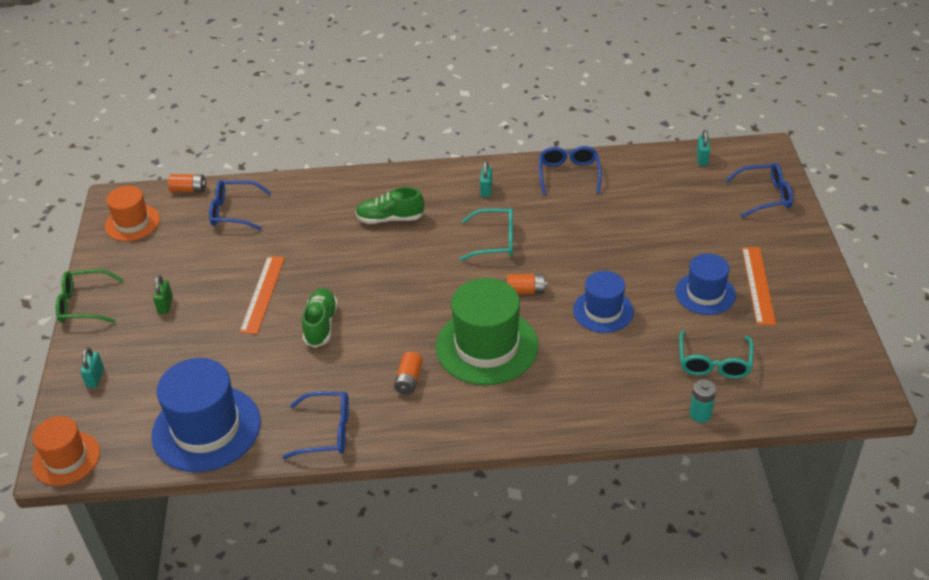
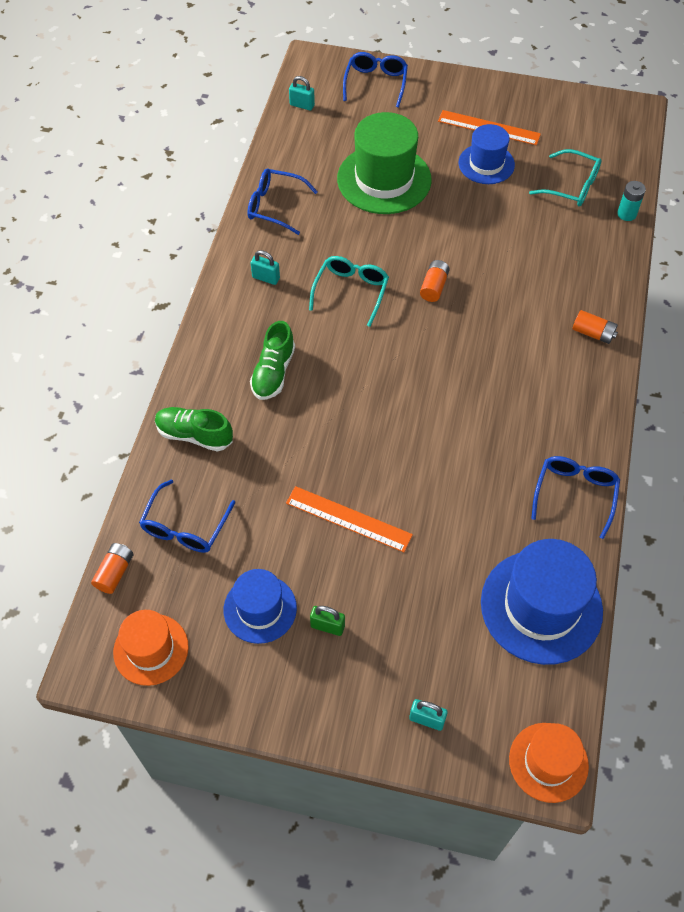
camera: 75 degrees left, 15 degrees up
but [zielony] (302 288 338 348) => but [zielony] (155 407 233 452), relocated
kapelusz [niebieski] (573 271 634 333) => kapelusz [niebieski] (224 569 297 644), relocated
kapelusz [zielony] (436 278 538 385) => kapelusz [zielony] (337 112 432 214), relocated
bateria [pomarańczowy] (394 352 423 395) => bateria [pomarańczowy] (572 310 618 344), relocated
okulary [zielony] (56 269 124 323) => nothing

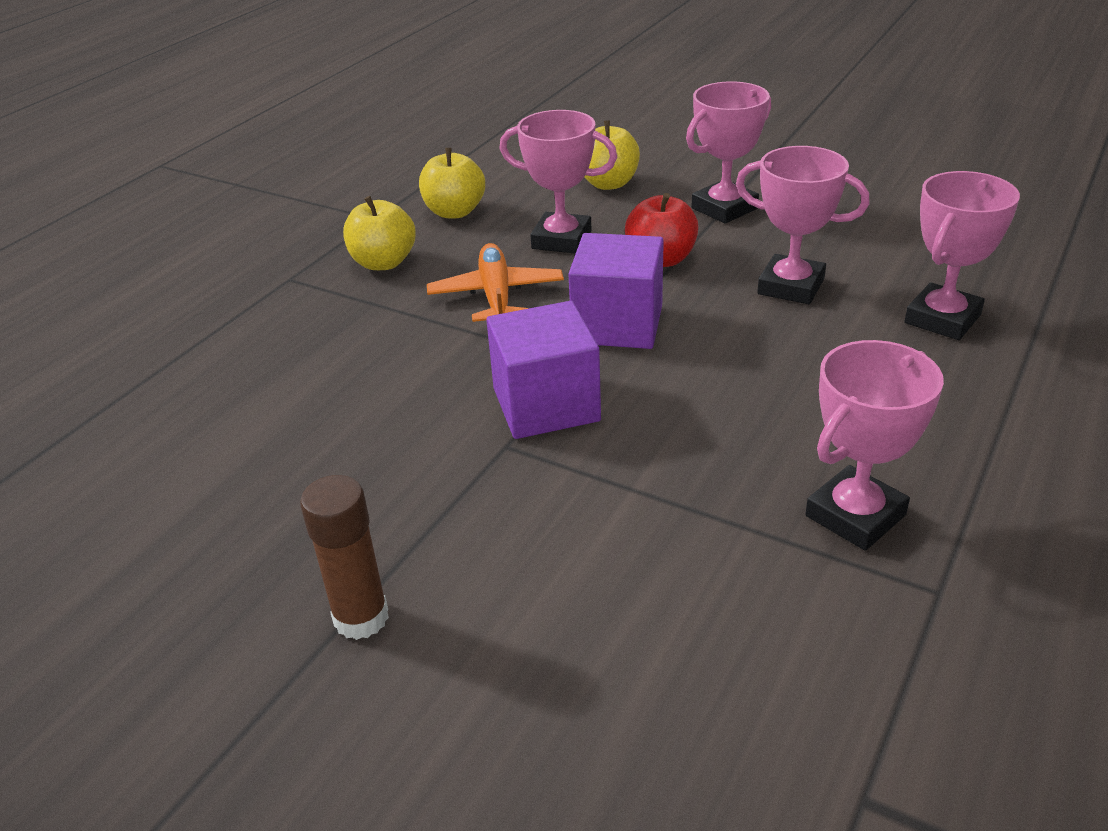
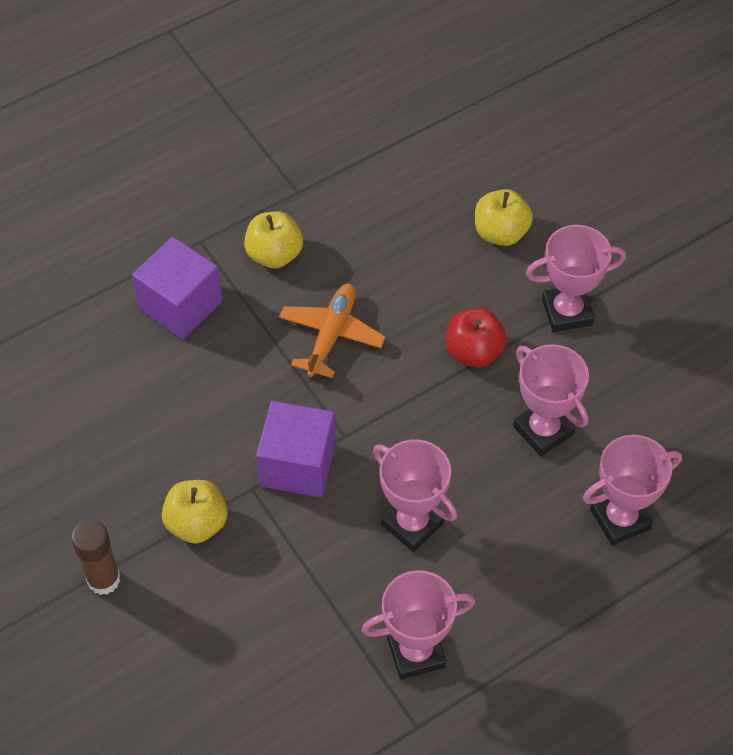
camera: 25 degrees right, 20 degrees up
sześcian [fioletowy] (568 233 664 349) => sześcian [fioletowy] (132 237 223 339), relocated
jabłko [żółty] (419 148 485 218) => jabłko [żółty] (162 480 228 544), relocated
puchar [różowy] (499 110 617 254) => puchar [różowy] (373 439 457 552), relocated

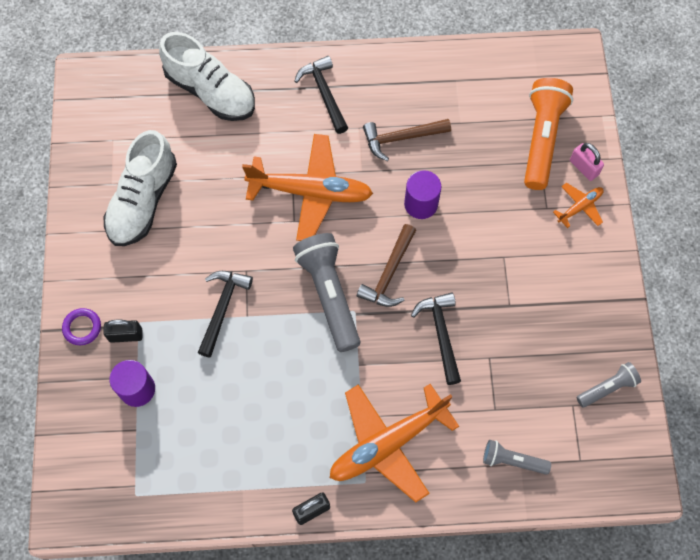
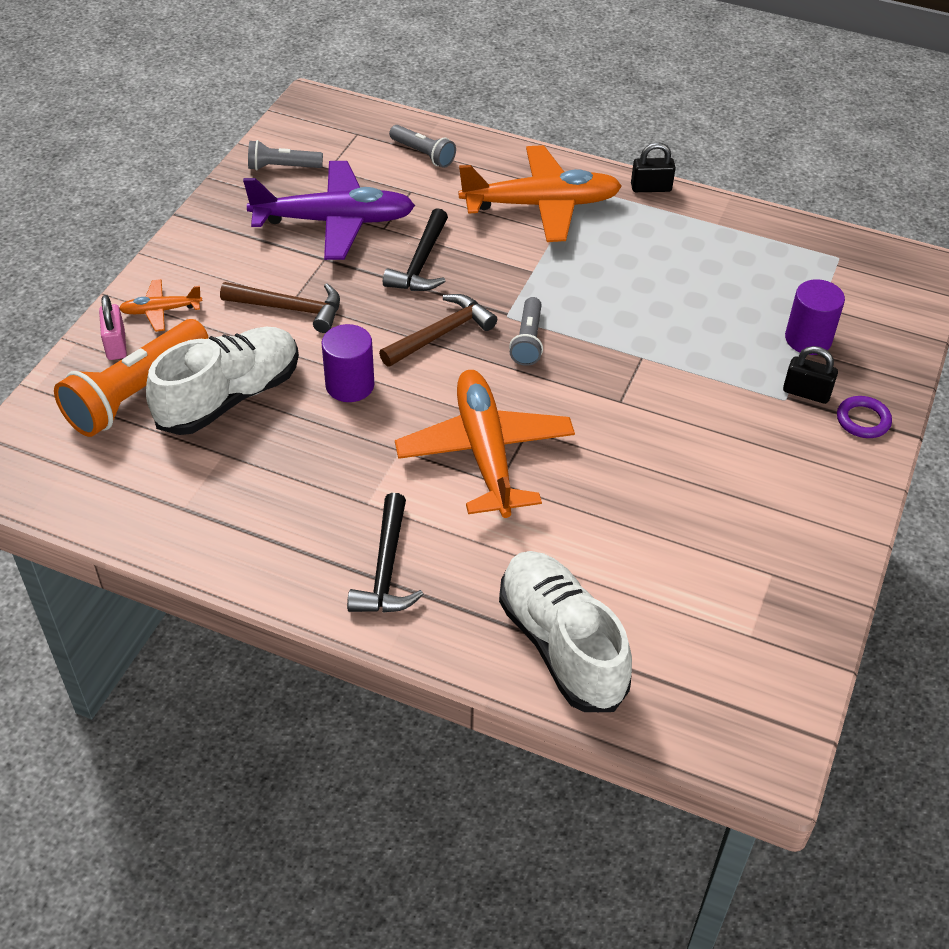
camera: 155 degrees left, 20 degrees down
but [biały] (104 130 177 246) => but [biały] (146 327 299 435), relocated
młotek [brązowy] (363 119 451 161) => młotek [brązowy] (220 282 340 333), relocated
nothing => samolot [fioletowy] (243 161 415 260)
samolot [pomarańczowy] (242 134 373 241) => samolot [pomarańczowy] (395 370 575 518), 45 degrees clockwise
latarka [szary] (293 233 361 352) => latarka [szary] (509 297 543 366), x0.53
młotek [czarny] (198 271 253 357) => nothing

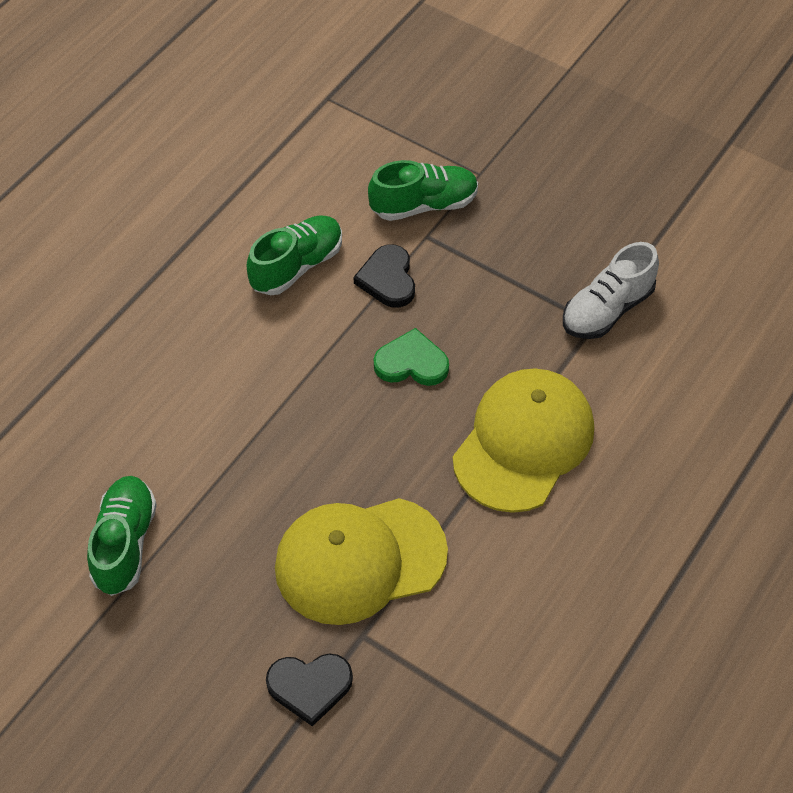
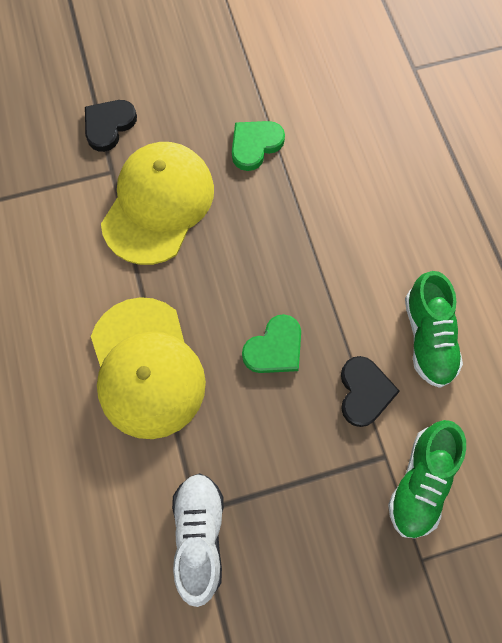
camera: 130 degrees right, 15 degrees up
nothing => serce [zielony] (232 121 285 171)
serce [czarny] (354 244 415 308) => serce [czarny] (341 356 400 427), 60 degrees clockwise
but [zielony] (87 476 157 596) => nothing

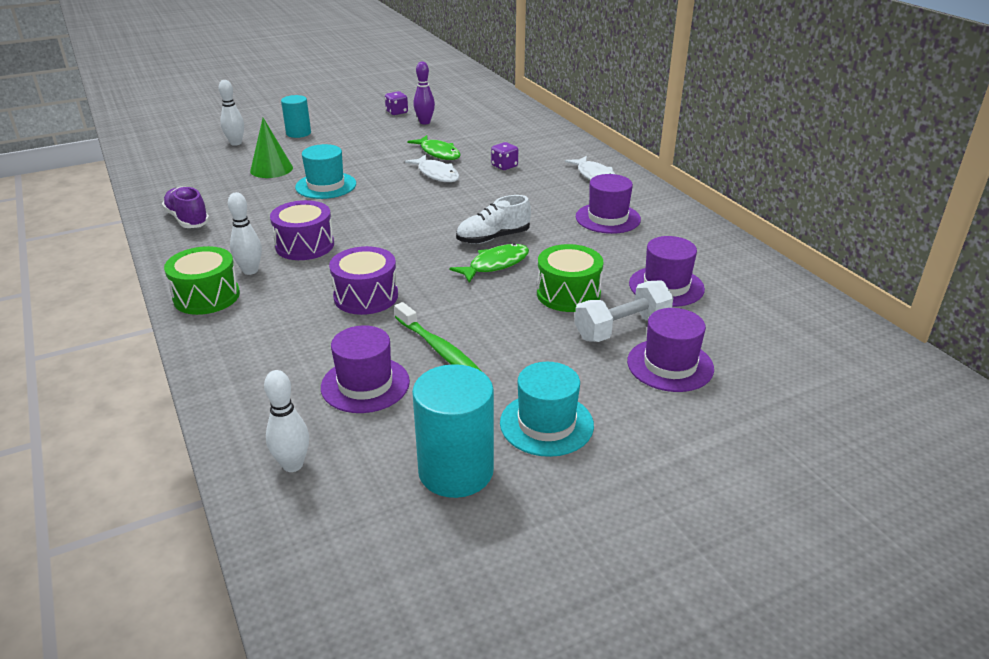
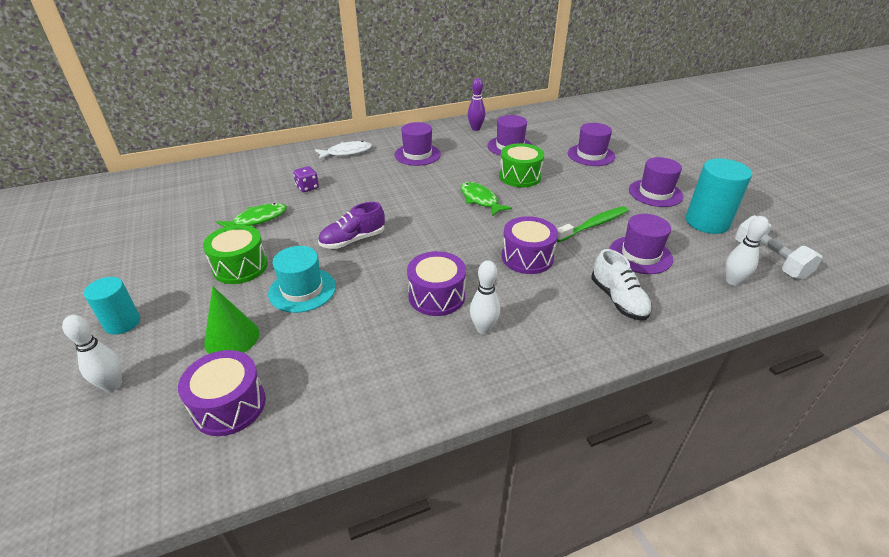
camera: 85 degrees left, 5 degrees up
nothing => bęben [fioletowy] (178 350 266 436)
bęben [zielony] (164 246 240 315) => bęben [zielony] (203 225 268 284), relocated
but [fioletowy] (162 186 210 228) => but [fioletowy] (318 202 385 249), relocated
kręgiel [fioletowy] (413 62 435 124) => kręgiel [fioletowy] (468 78 485 131), relocated
but [biały] (456 195 531 244) => but [biały] (591 249 652 321), relocated
kapelusz [turkusowy] (500 362 594 457) => kapelusz [fioletowy] (629 157 683 207)
hantel [biały] (575 280 673 342) => hantel [biały] (735 215 823 280), relocated
kostka do gry [fioletowy] (385 91 408 115) => nothing
ryba [biały] (405 154 459 182) => nothing

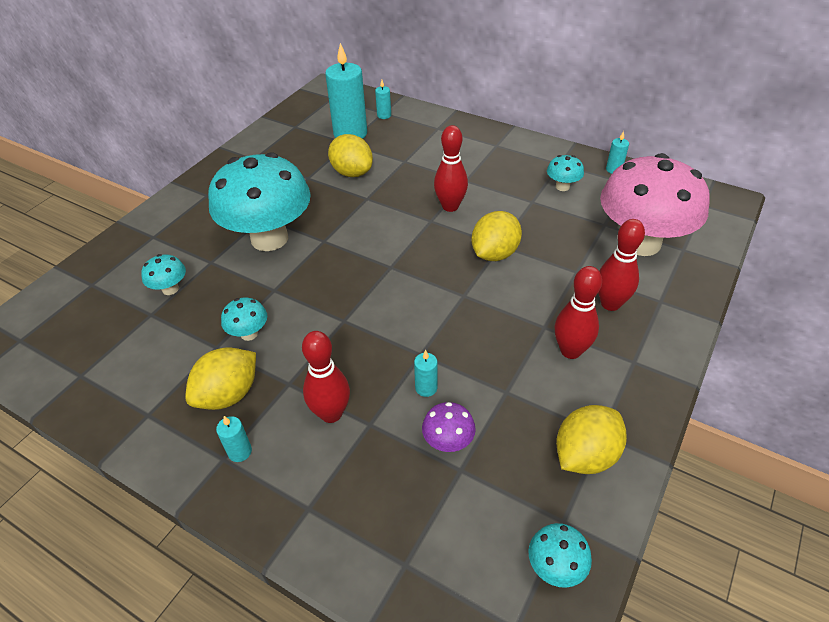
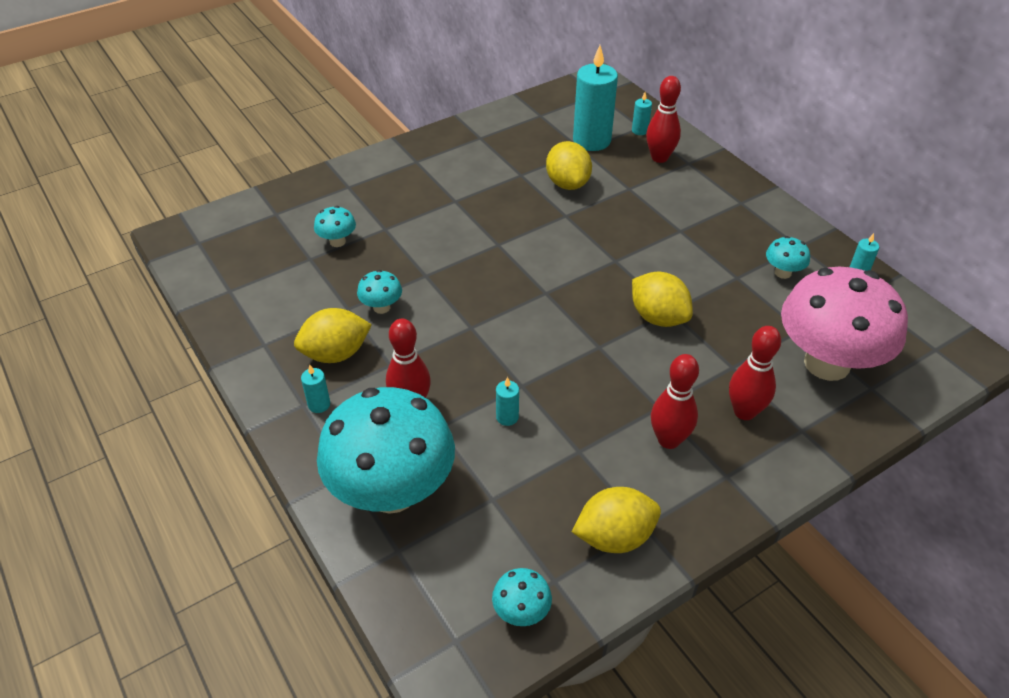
camera: 25 degrees right, 0 degrees up
grzyb [turkusowy] (208 152 311 251) => grzyb [turkusowy] (317 387 455 514), relocated
cytryna [żółty] (471 211 522 261) => cytryna [żółty] (632 271 693 327), 75 degrees clockwise
kręgiel [czerwony] (434 125 468 212) => kręgiel [czerwony] (646 76 681 163), relocated
grzyb [fioletowy] (422 402 476 452) => nothing

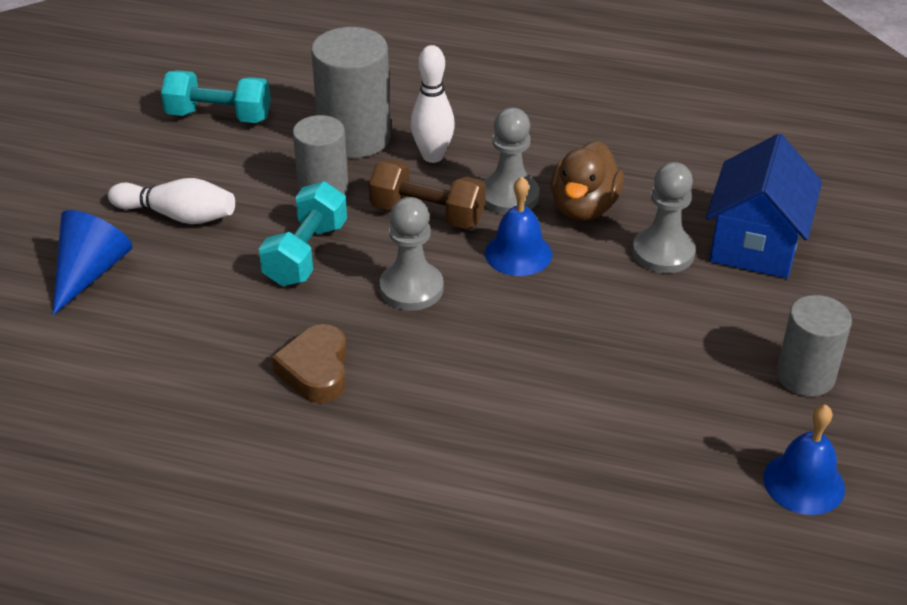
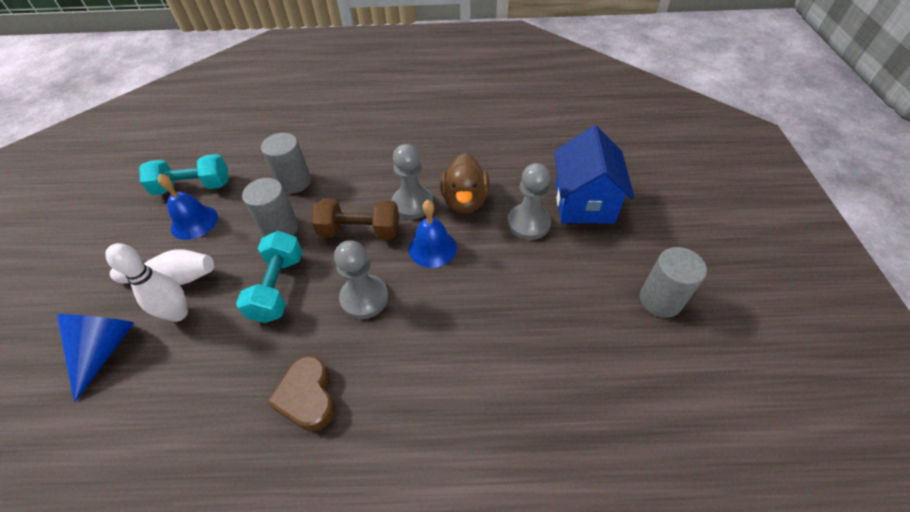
camera: 15 degrees left, 10 degrees up
kręgiel [biały] (411 45 455 163) => kręgiel [biały] (105 243 188 322), relocated
dzwonek [niebieski] (763 404 845 515) => dzwonek [niebieski] (158 174 218 240), relocated
walec [szary] (311 27 391 158) => walec [szary] (261 133 311 194), x0.66

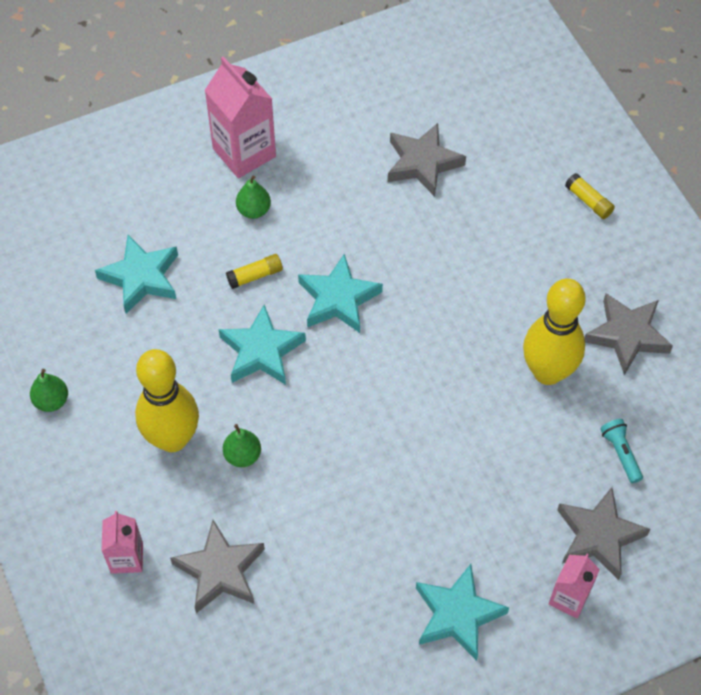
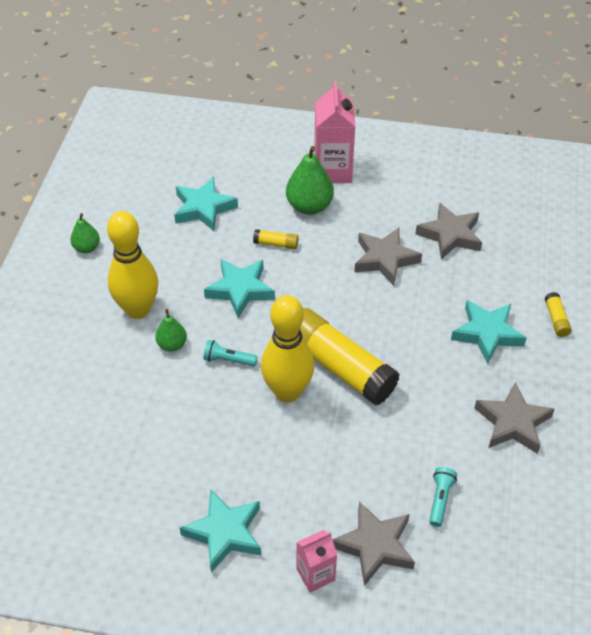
camera: 35 degrees right, 10 degrees down
nothing => latarka [turkusowy] (203 340 258 366)
kręgiel [żółty] (523 279 586 385) => kręgiel [żółty] (261 295 314 403), relocated
gruszka [zielony] (236 176 271 219) => gruszka [zielony] (286 146 334 215), x1.72
nothing => klej w sztyfcie [żółty] (300 308 400 405)
gwiazda [szary] (170 520 265 613) => gwiazda [szary] (354 228 422 286), relocated
gwiazda [turkusowy] (298 254 383 333) => gwiazda [turkusowy] (451 300 526 364), relocated
karton mleka [różowy] (101 511 143 574) => nothing

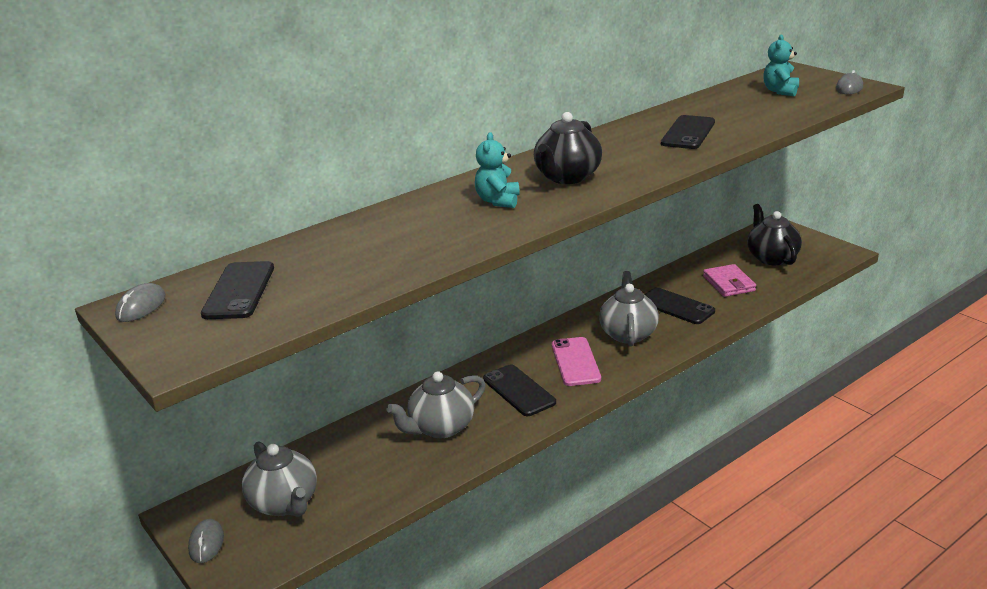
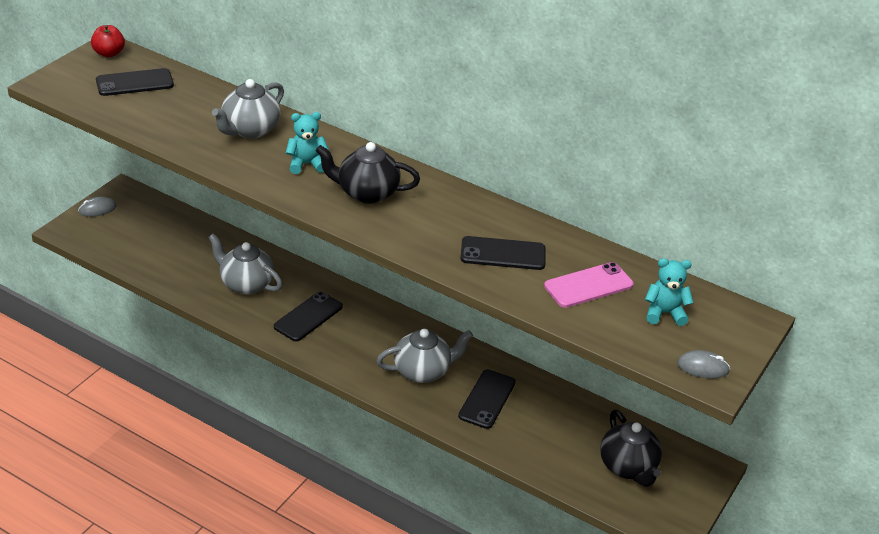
camera: 65 degrees right, 10 degrees up
myszka [szary] (115 283 166 322) => jabłko [czerwony] (91 25 125 57)
imbryk [szary] (242 441 317 517) => imbryk [szary] (212 79 284 138), relocated
telefon [różowy] (552 337 601 386) => telefon [różowy] (544 262 634 308), relocated
imbryk [czarny] (747 204 802 265) => imbryk [czarny] (600 410 662 487), 105 degrees clockwise
portfel [różowy] (703 264 756 297) => nothing

